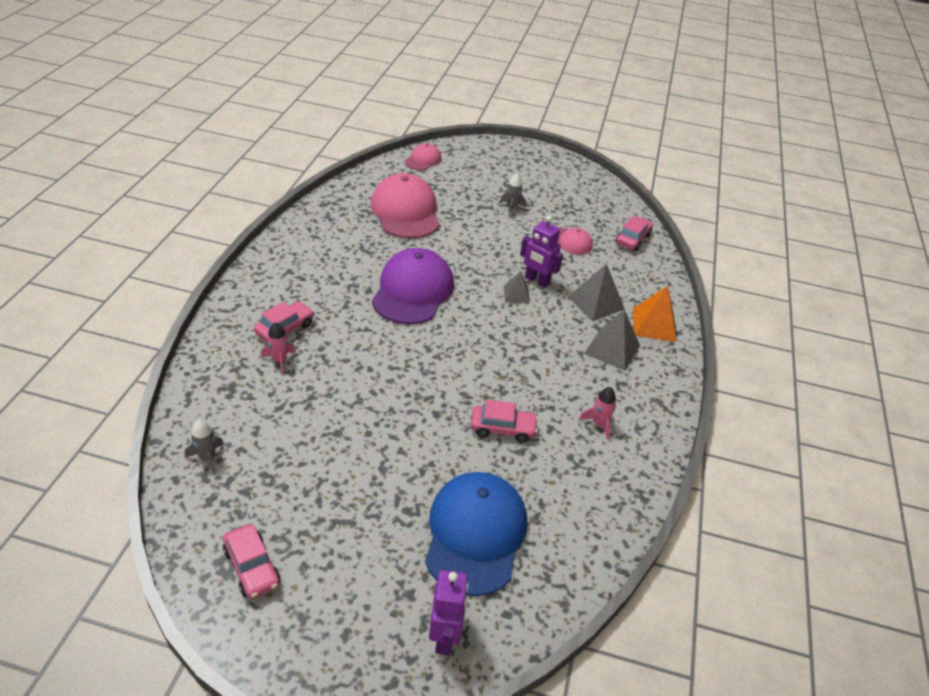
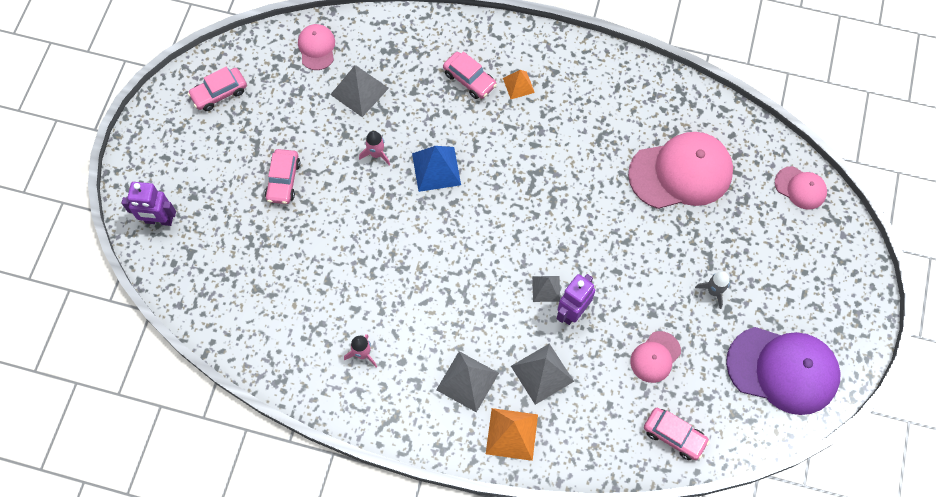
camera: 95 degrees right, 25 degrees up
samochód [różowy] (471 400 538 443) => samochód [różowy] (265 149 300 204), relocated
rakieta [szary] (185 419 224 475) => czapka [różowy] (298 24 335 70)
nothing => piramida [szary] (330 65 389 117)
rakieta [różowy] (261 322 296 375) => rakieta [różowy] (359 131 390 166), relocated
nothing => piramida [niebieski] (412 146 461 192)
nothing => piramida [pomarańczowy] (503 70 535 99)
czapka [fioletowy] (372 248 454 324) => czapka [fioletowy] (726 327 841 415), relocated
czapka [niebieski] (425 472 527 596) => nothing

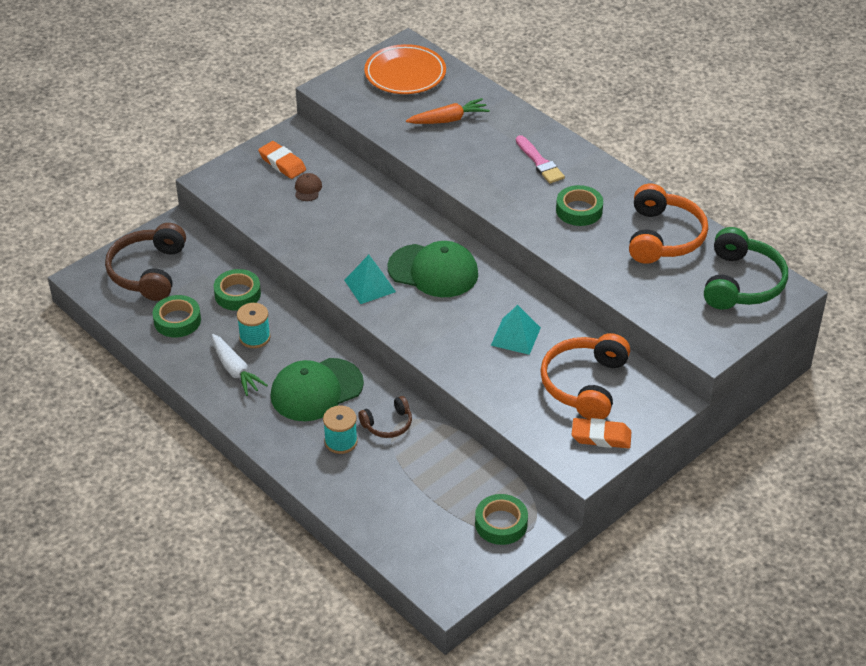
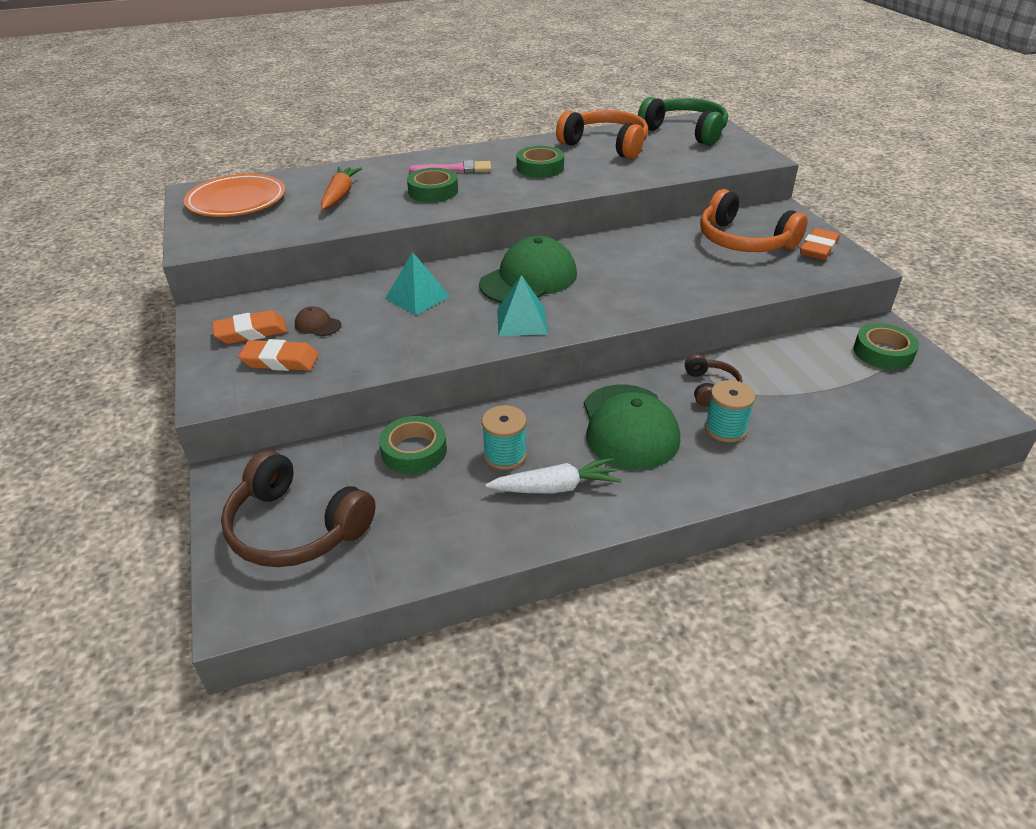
camera: 65 degrees left, 5 degrees down
nothing => gumka do mazania [pomarańczowy] (238 339 319 371)
piramida [turkusowy] (491 305 541 355) => piramida [turkusowy] (385 252 450 315), relocated
taśma klejąca [zielony] (153 295 201 337) => taśma klejąca [zielony] (407 168 458 202), relocated

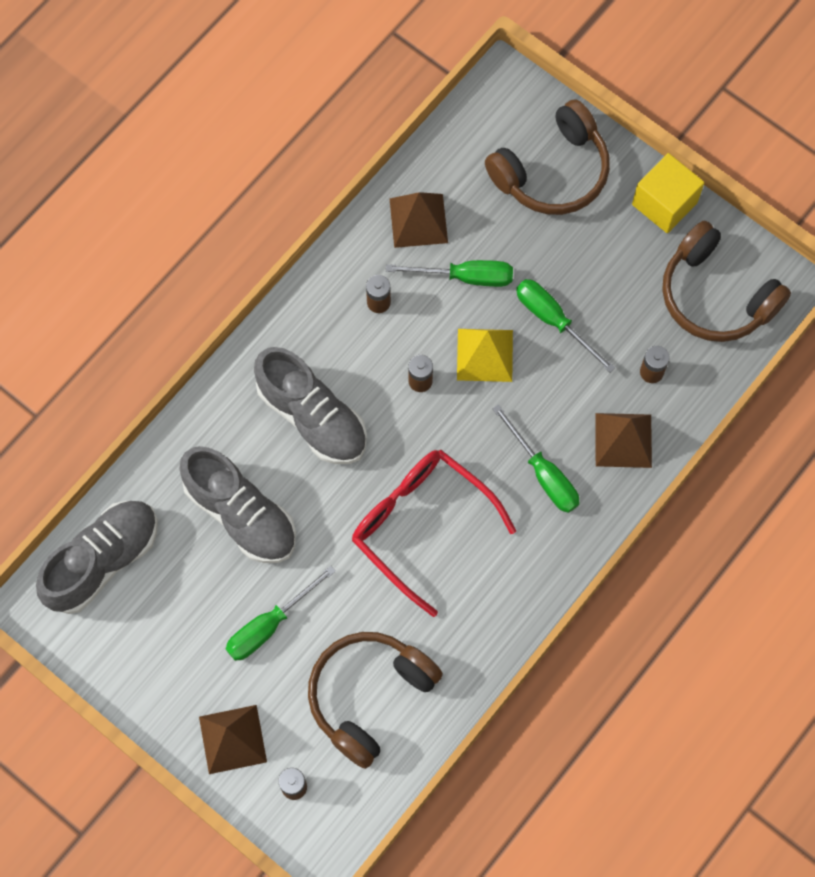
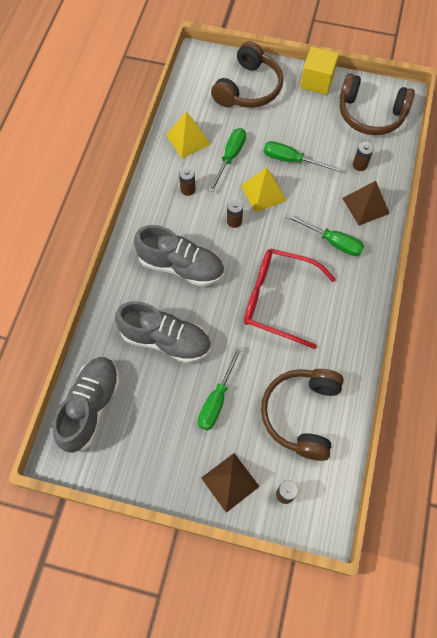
camera: 25 degrees left, 5 degrees down
piramida [brązowy] (390 192 448 248) => piramida [żółty] (166 111 211 158)
śrubokręt [zielony] (386 260 513 287) => śrubokręt [zielony] (208 128 246 192), 45 degrees counterclockwise

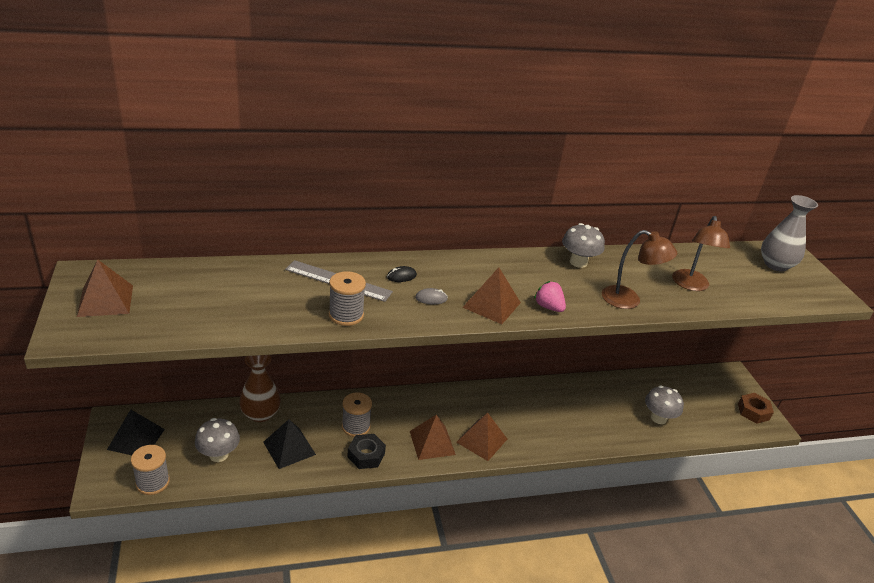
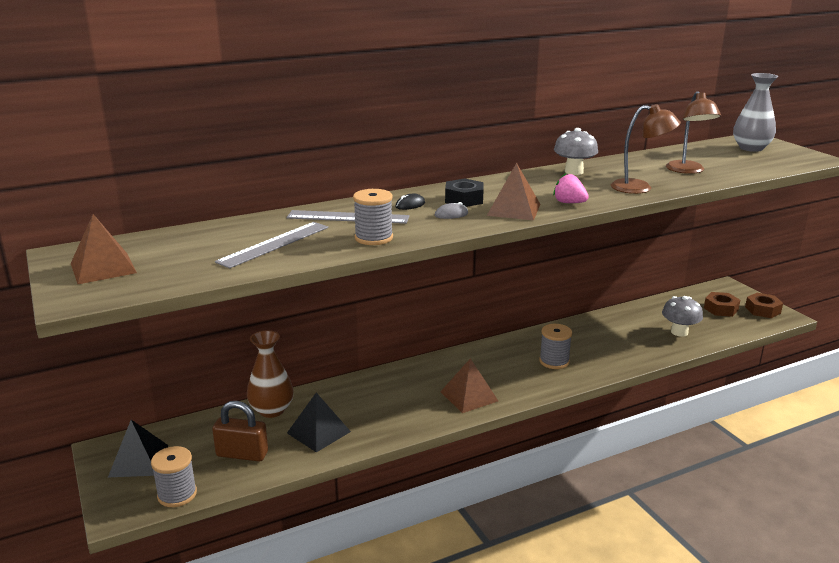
camera: 10 degrees left, 10 degrees down
grzyb [szary] (195 418 240 462) => kłódka [brązowy] (212 401 268 461)
nothing => linijka [szary] (215 222 328 269)
nakrętka [czarny] (347 434 386 469) => nakrętka [czarny] (445 179 484 207), relocated
szpulka [szary] (342 392 372 437) => szpulka [szary] (539 324 572 369), relocated
nothing => nakrętka [brązowy] (704 292 740 317)
piramida [brązowy] (456 413 507 461) => nothing

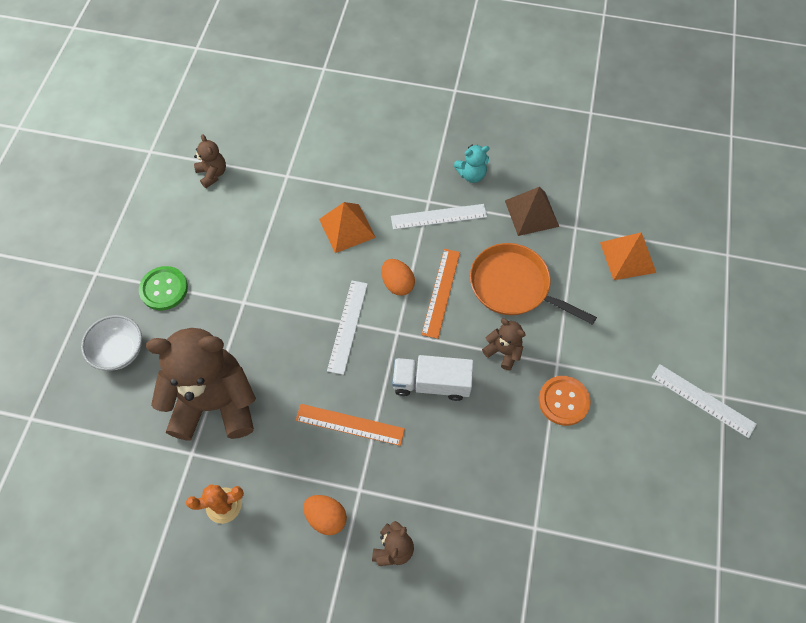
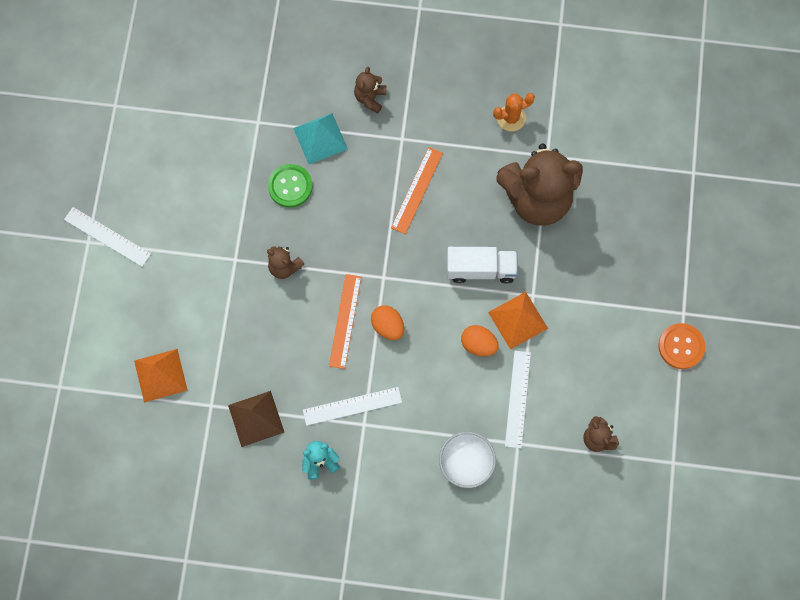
camera: 175 degrees right, 10 degrees up
guzik [zielony] (139 266 188 310) => guzik [zielony] (268 164 313 208), relocated
nothing => piramida [turkusowy] (293 113 348 164)
linijka [pomarańczowy] (295 404 405 446) => linijka [pomarańczowy] (391 147 443 234), 75 degrees counterclockwise
miska [biały] (81 315 142 371) => miska [biały] (439 432 496 488), relocated
ciężarówka [biały] (392 355 474 401) => ciężarówka [biały] (447 247 518 284), relocated
jajko [pomarańczowy] (303 495 347 535) => jajko [pomarańczowy] (461 325 499 356), relocated
piramida [pomarańczowy] (319 202 376 253) => piramida [pomarańczowy] (488 292 548 350), relocated
linijka [biały] (327 281 368 375) => linijka [biały] (505 351 531 448), relocated
guzik [pomarańczowy] (539 376 591 426) => guzik [pomarańczowy] (658 323 706 369), relocated
patelnia [pomarańczowy] (470 243 597 325) => nothing

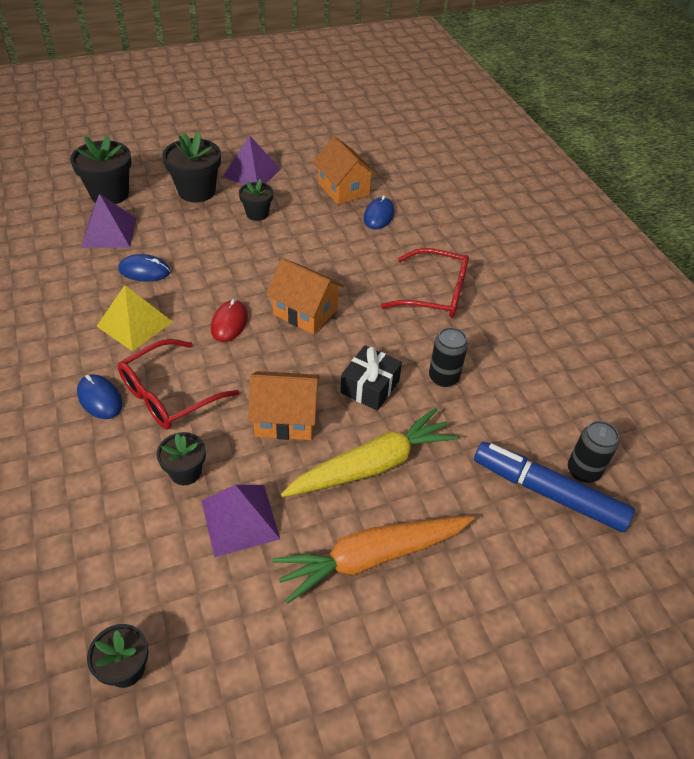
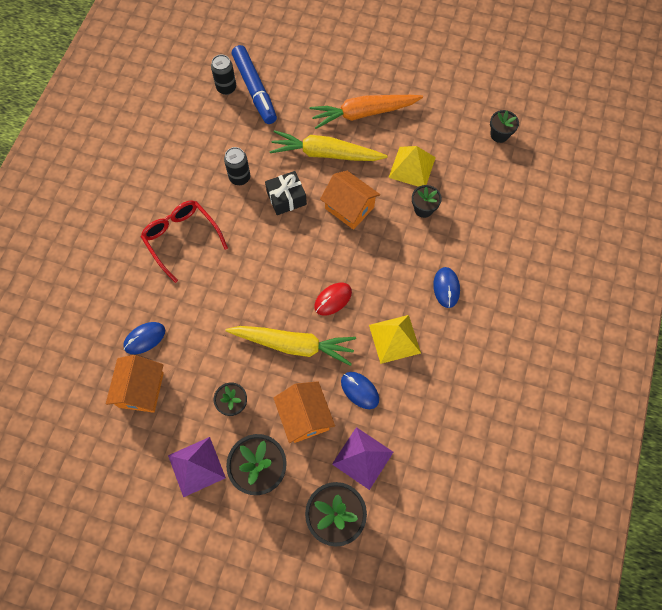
camera: 140 degrees left, 20 degrees up
nothing => marchewka [żółty] (225 326 356 366)
domek [pomarańczowy] (266 258 344 334) => domek [pomarańczowy] (274 381 335 443), relocated
marchewka [pomarańczowy] (272 516 474 604) => marchewka [pomarańczowy] (309 95 423 129), 150 degrees clockwise
piramida [fioletowy] (201 485 280 557) => piramida [żółty] (388 146 436 187)
okulary [czerwony] (117 339 239 430) => nothing

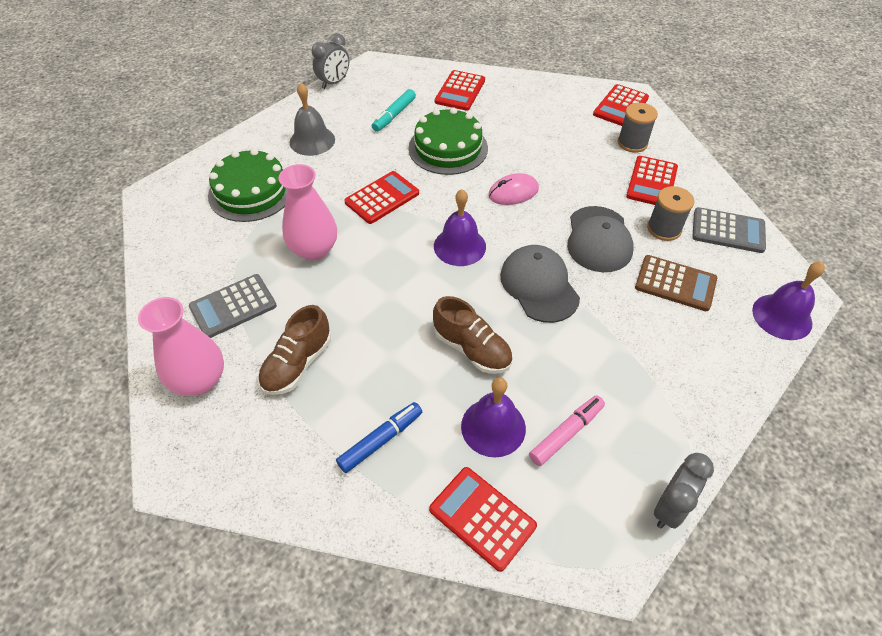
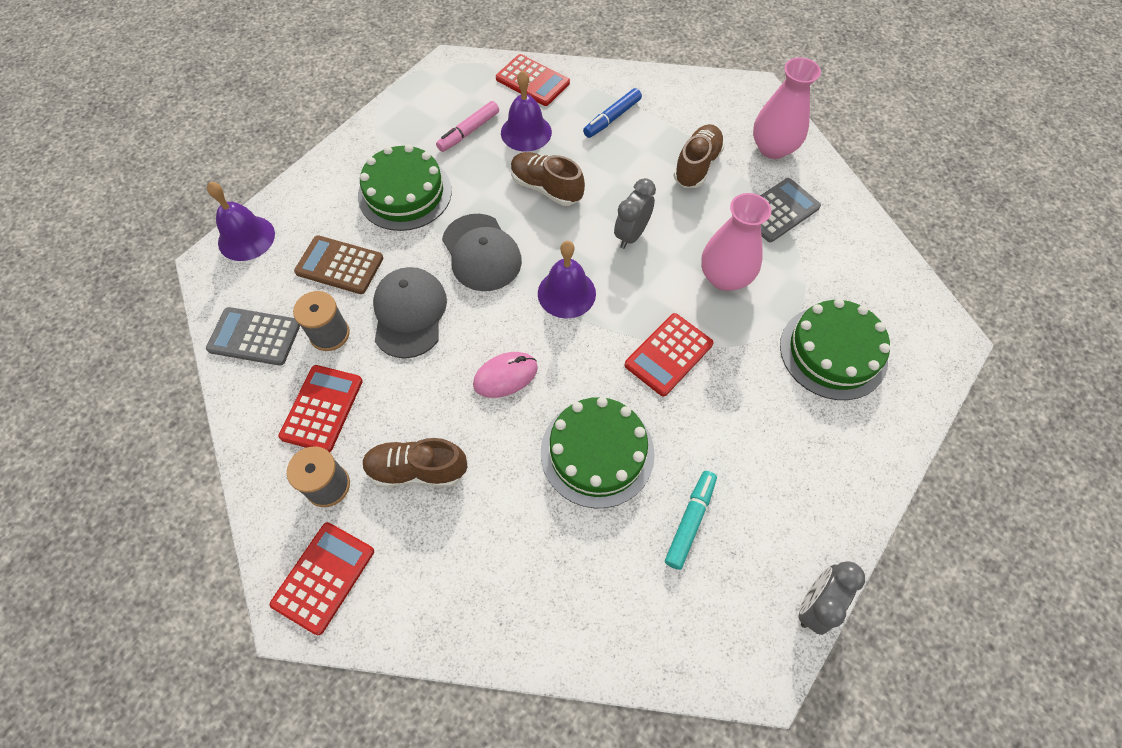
camera: 175 degrees right, 10 degrees up
nothing => tort [zielony] (358 144 452 231)
nothing => but [brązowy] (362 438 468 488)
budzik [szary] (654 453 714 529) => budzik [szary] (614 178 656 249), relocated
dzwonek [szary] (290 83 335 156) => nothing
kalkulator [czerwony] (435 70 485 111) => nothing

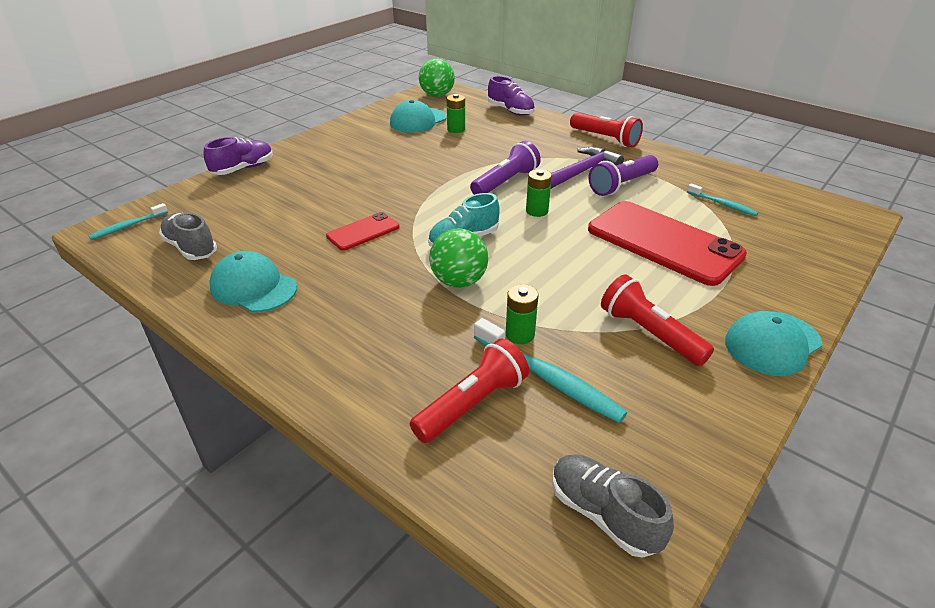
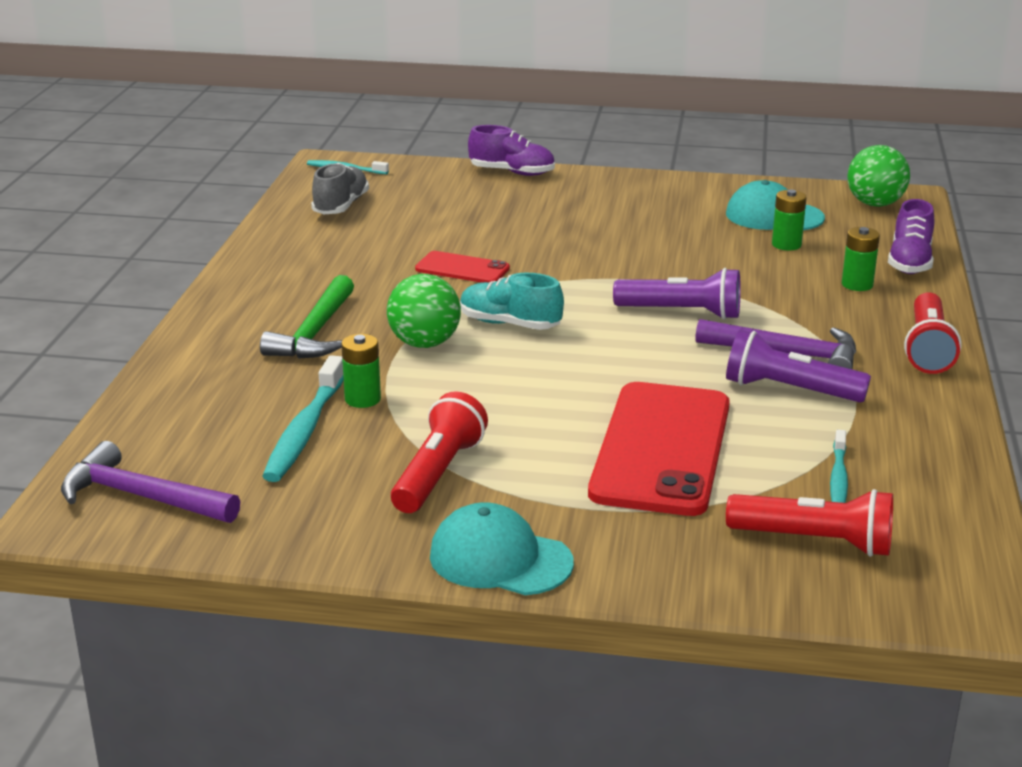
camera: 60 degrees right, 10 degrees down
but [szary] (552 455 674 558) => młotek [fioletowy] (61 441 240 523)
nothing => młotek [zielony] (260 275 354 359)
latarka [czerwony] (410 339 529 443) => latarka [czerwony] (726 489 893 557), relocated
bateria [zielony] (526 169 552 217) => bateria [zielony] (842 227 880 291), relocated
czapka [turkusowy] (209 251 297 312) => nothing

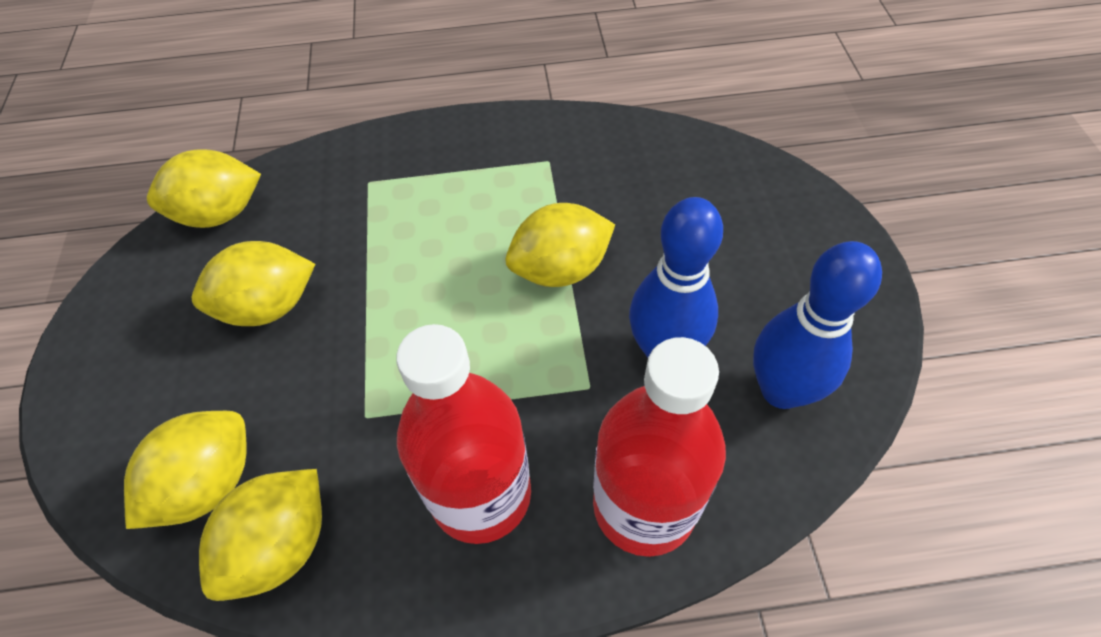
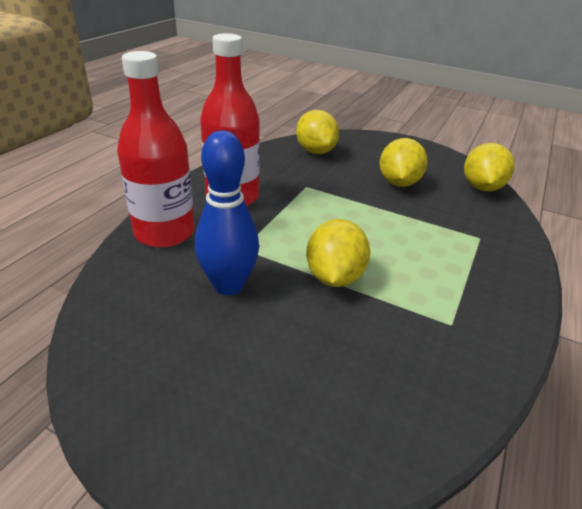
camera: 120 degrees right, 20 degrees down
cytryna [żółty] (199 469 322 601) => nothing
kręgiel [niebieski] (753 241 882 409) => nothing

